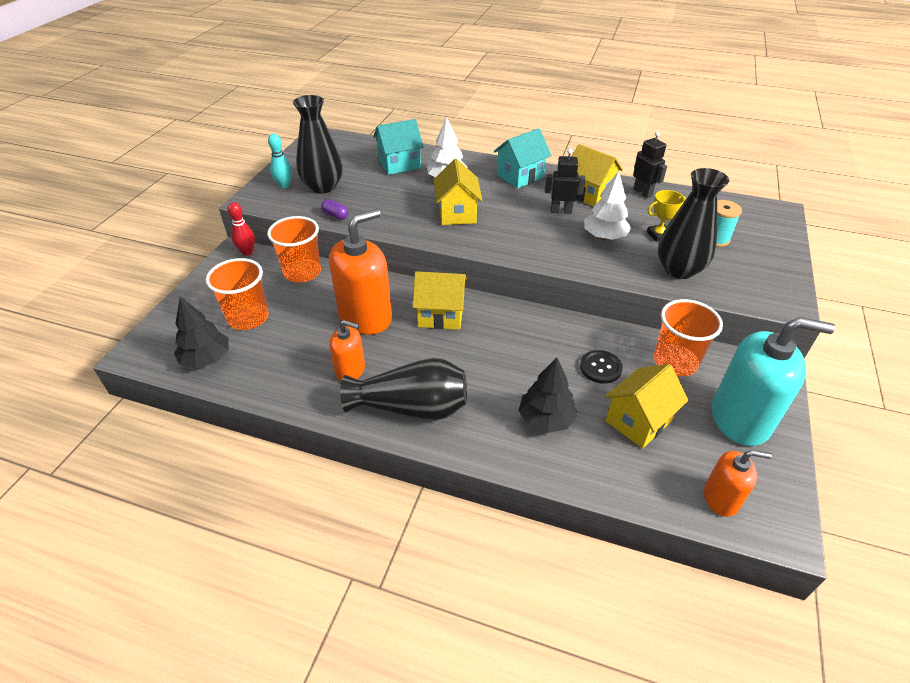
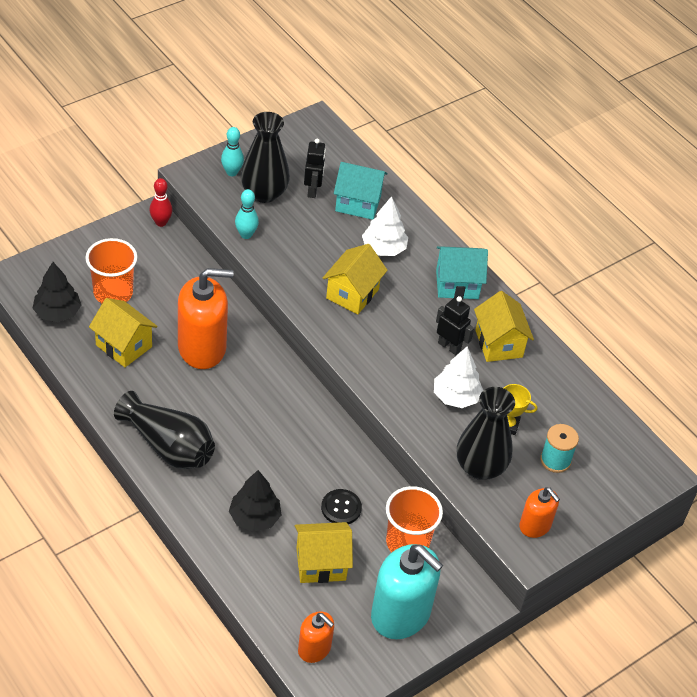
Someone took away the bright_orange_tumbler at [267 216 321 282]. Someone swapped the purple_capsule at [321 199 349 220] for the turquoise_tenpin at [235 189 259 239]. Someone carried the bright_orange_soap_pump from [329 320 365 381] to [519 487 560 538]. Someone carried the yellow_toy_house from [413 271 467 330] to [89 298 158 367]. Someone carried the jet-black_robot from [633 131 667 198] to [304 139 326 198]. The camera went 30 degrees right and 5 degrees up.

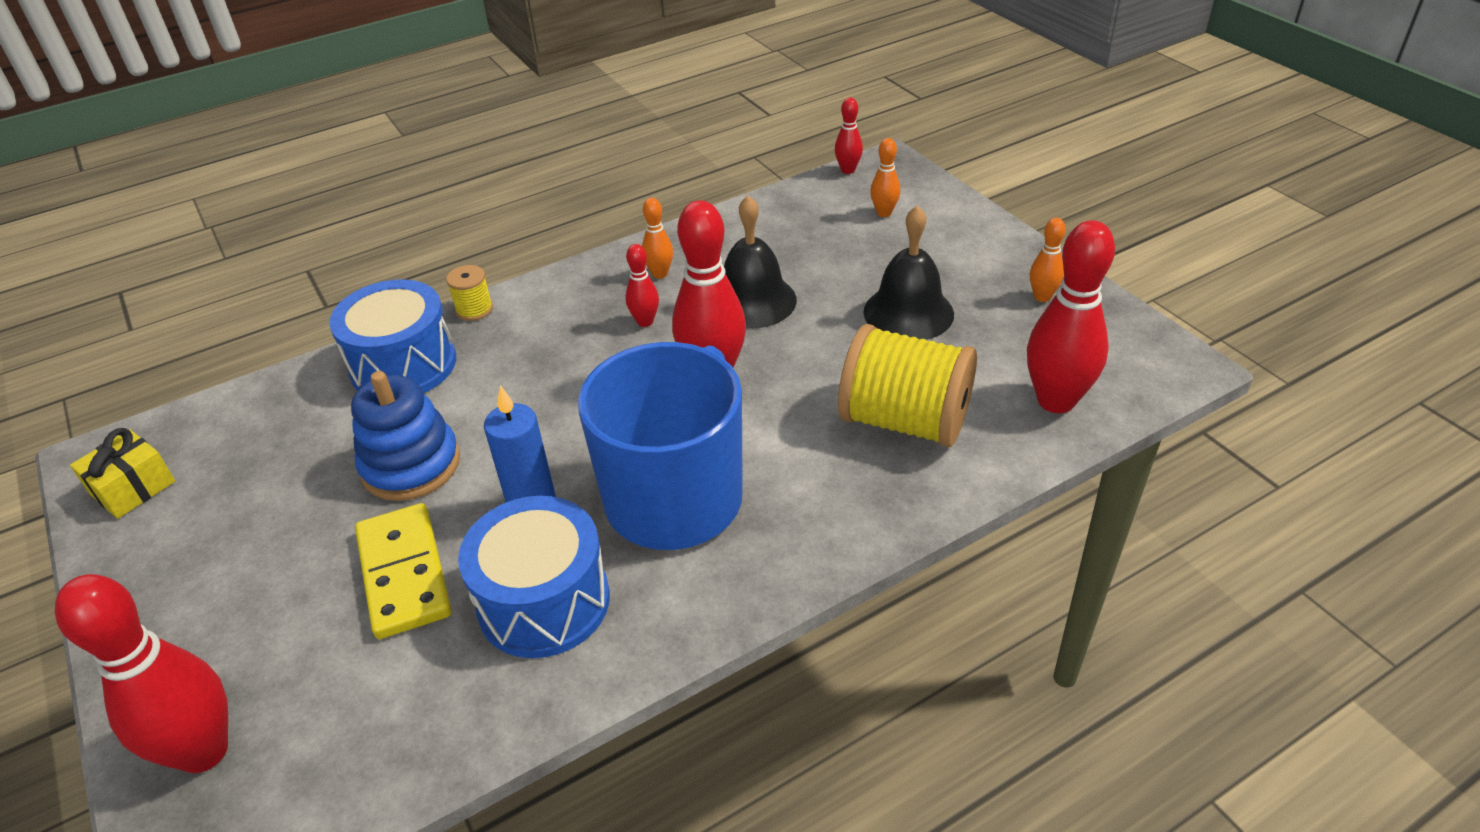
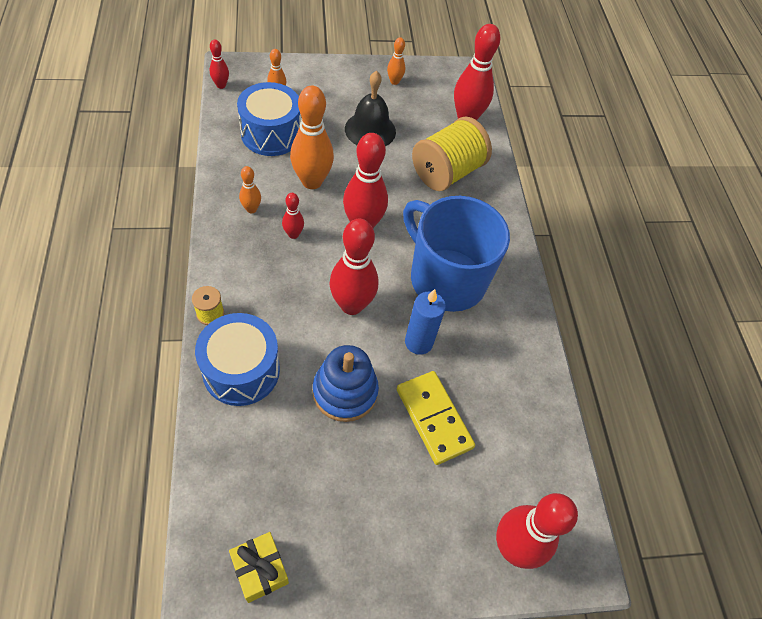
Someone rotated the yellow_domino_tile at [355 503 452 639] by 60 degrees clockwise. Someone carried the royal_blue_snare_drum from [458 496 610 658] to [237 82 301 156]. Someone swapped the jet-black_hand_bell at [724 196 797 329] for the bright_orange_tenpin at [290 86 334 189]. Someone put down the red_tenpin at [330 219 378 315]. The camera went 75 degrees left and 15 degrees up.

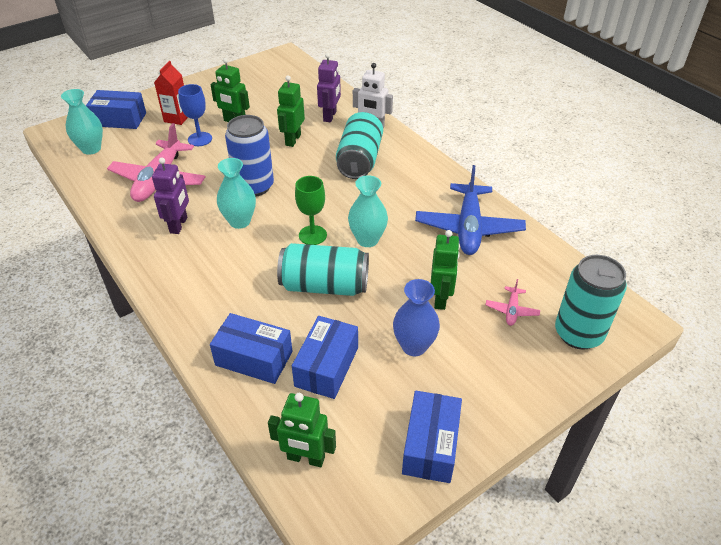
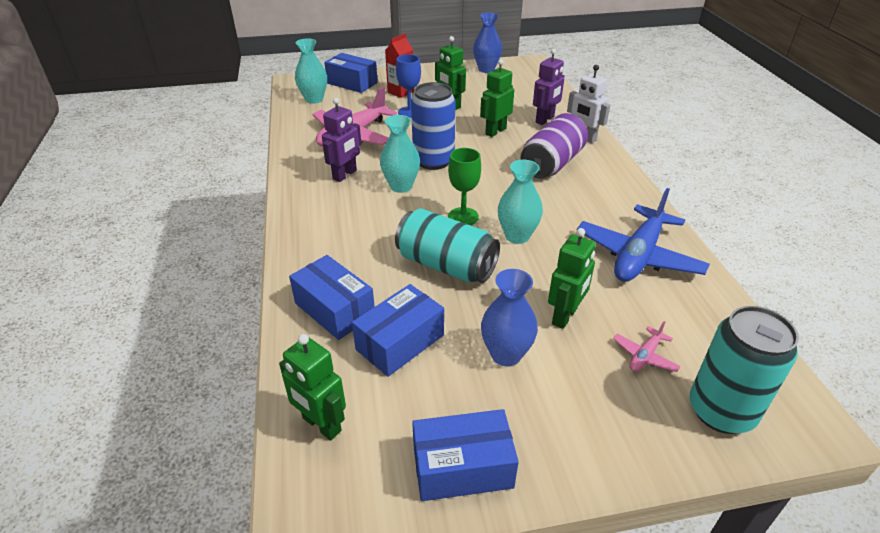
Someone repainted the turquoise_tin at [336 112 383 179], which became the purple_tin at [521 113 588 179]. Someone rotated the royal_blue_parcel at [402 391 462 483] by 45 degrees clockwise. Someone put down the royal_blue_vase at [473 13 502 73]. The camera went 25 degrees right and 5 degrees down.

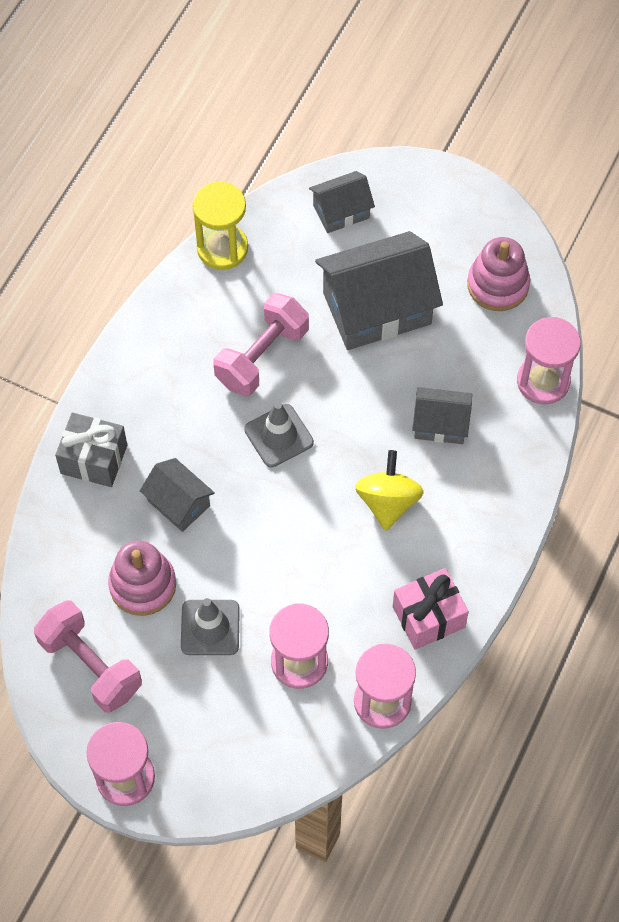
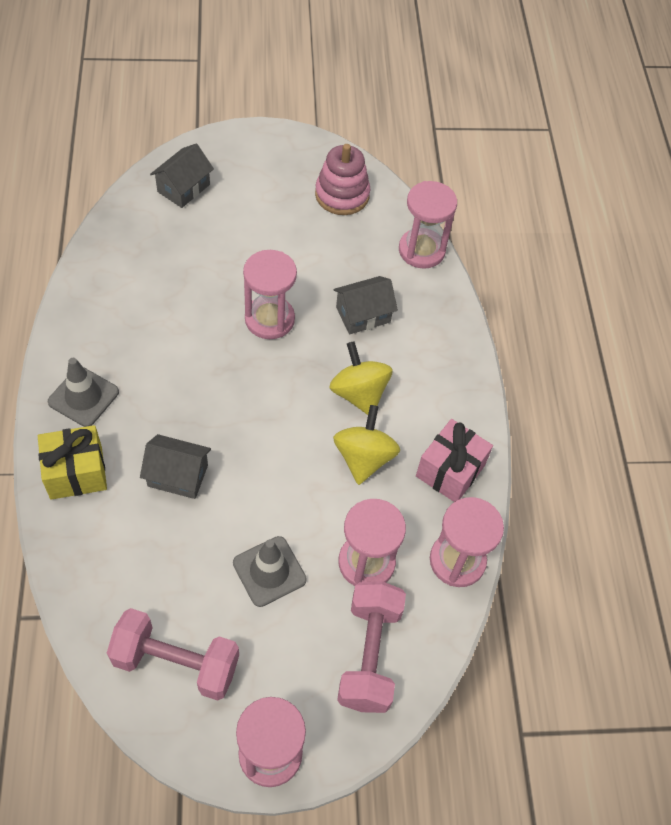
Someone repainted the grey_present at [55 412 127 487], which became the yellow_present at [38 425 107 500]. Someone took away the rose-pink_ring_stacker at [108 541 176 616]. Someone took away the yellow_sand_timer at [192 182 248 270]. Someone carried the rose-pink_free_weight from [214 293 309 396] to [337 581 406 713]. Someone carried the grey_safety_cone from [244 402 314 467] to [48 358 119 427]. Someone took away the grey_toy_house at [315 231 443 350]. Someone put down the rose-pink_sand_timer at [243 250 297 339]. Someone put down the yellow_whirligig at [333 405 400 485]. The camera went 35 degrees left and 5 degrees down.

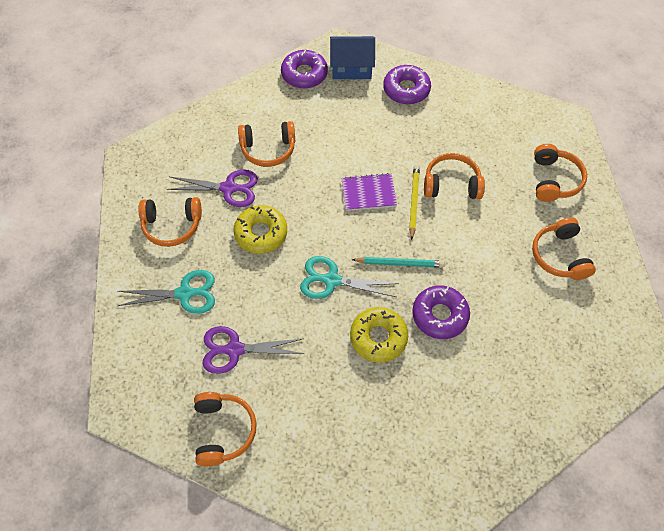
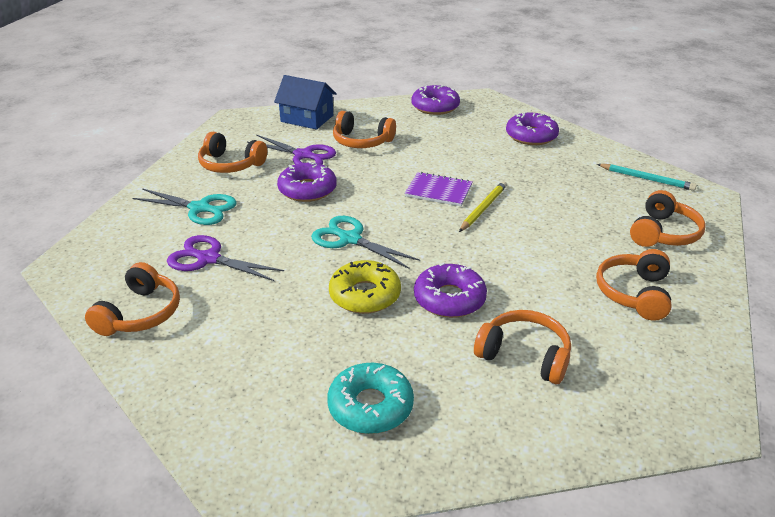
Someone repainted the yellow_glazed_donut at [234 205 287 254], which became the purple_glazed_donut at [277 161 337 202]. Someone carried the royal_blue_toy_house from [330 36 375 79] to [274 75 337 130]. Someone carried the turquoise_wooden_pencil from [352 257 445 268] to [597 164 697 191]. Someone carried the bright_orange_headphones from [424 153 485 199] to [474 310 571 384]. Someone put down the turquoise_glazed_donut at [327 363 414 434]. The camera went 25 degrees right and 25 degrees down.

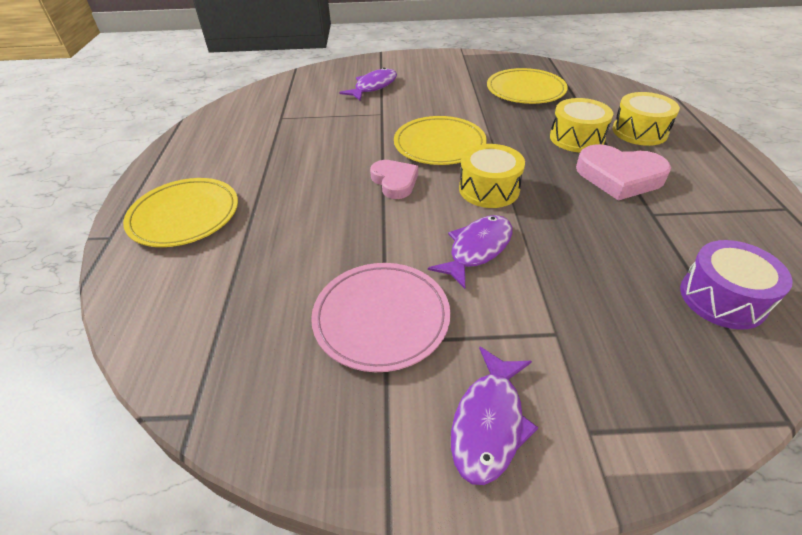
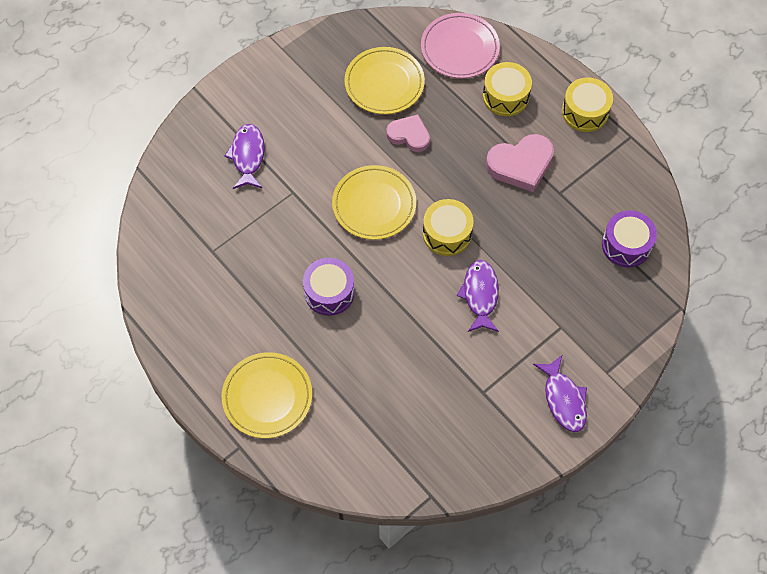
Someone carried the rose-pink_plate from [311 263 450 372] to [421 13 500 78]. Someone carried the rose-pink_heart_shape from [370 160 418 199] to [386 115 430 152]. Someone carried the yellow_snare_drum from [550 98 613 152] to [562 77 613 132]. Someone put down the purple_snare_drum at [303 258 355 316]. The camera went 40 degrees left and 20 degrees up.

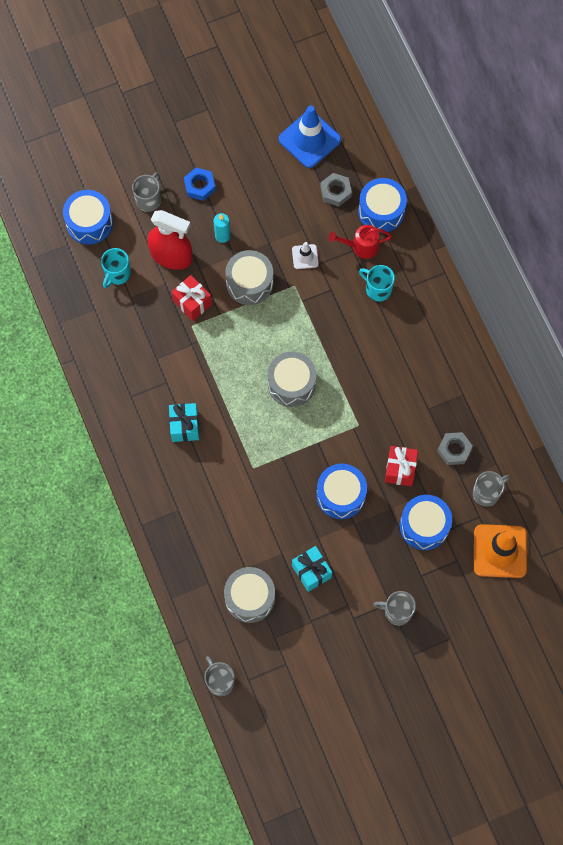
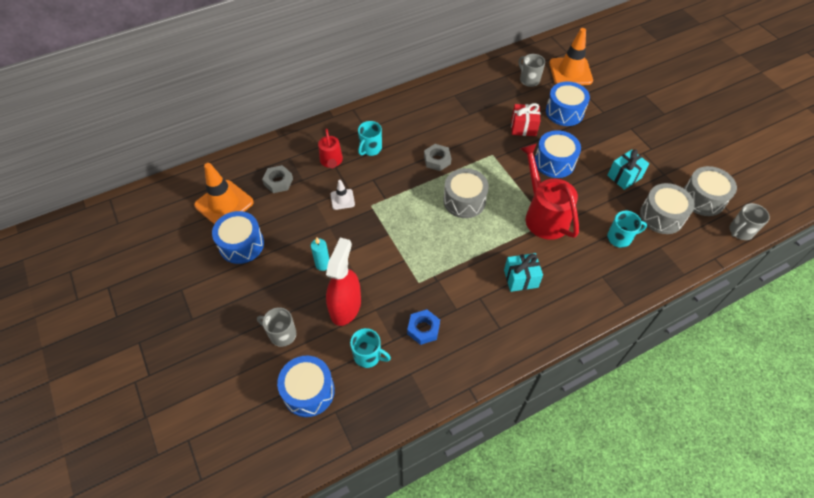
Someone took away the red_present at [171 275 212 321]. Someone carried the royal_blue_hex_nut from [184 168 216 201] to [407 310 440 345]. Someone carried the grey_snare_drum from [225 250 273 305] to [684 166 737 216]. Someone repainted the royal_blue_safety_cone at [279 106 341 168], which became the bright_orange_safety_cone at [194 163 254 224]. Someone carried the royal_blue_snare_drum from [358 178 407 233] to [212 211 264 264]. Someone took away the grey_coffee_mug at [373 591 416 625]. Someone carried the grey_hex_nut from [437 432 473 465] to [424 144 451 171]. Someone put down the red_sprinkling_can at [520 143 579 240]. Someone put down the turquoise_coffee_mug at [607 211 647 248]. The camera went 95 degrees left and 15 degrees down.

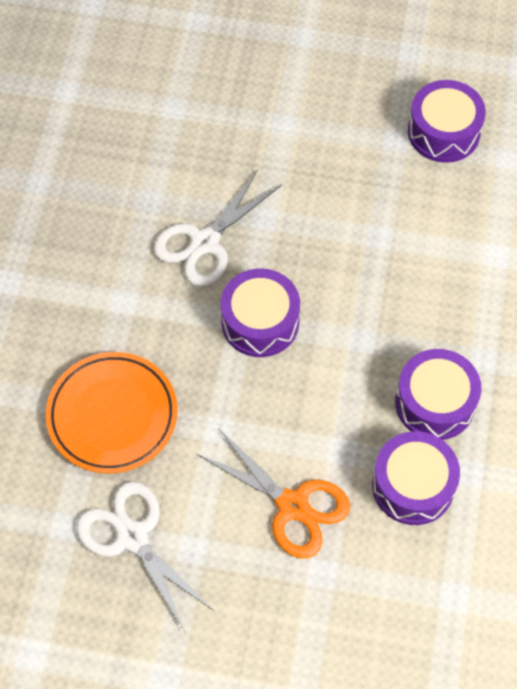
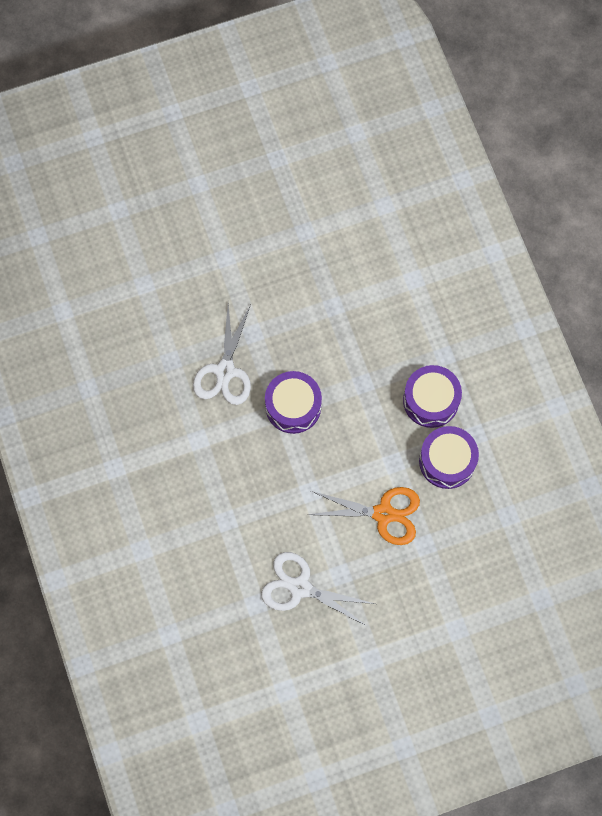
Someone took away the bright_orange_plate at [46 352 177 474]. Someone took away the purple_snare_drum at [408 80 486 163]. The camera went 30 degrees left and 10 degrees up.

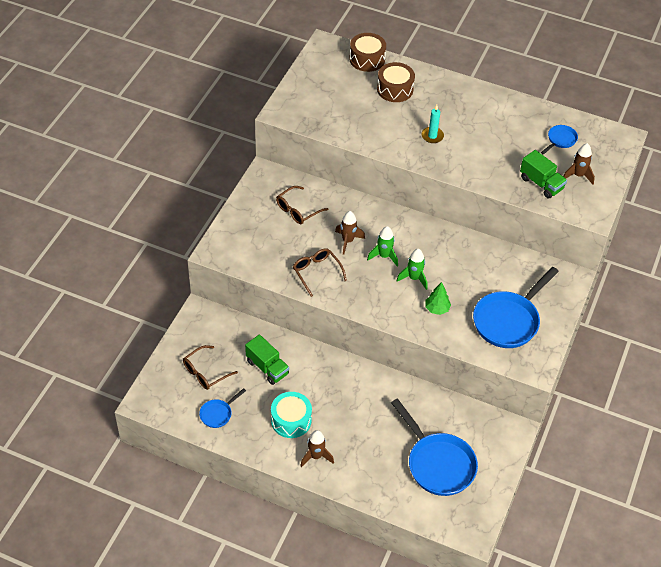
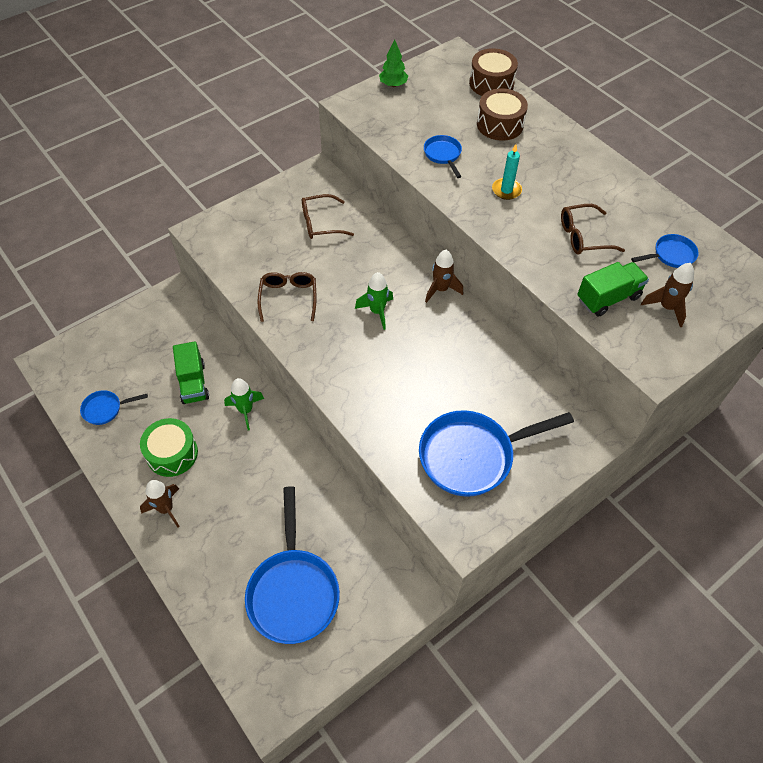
Someone carried the brown_eyeglasses from [183 345 238 390] to [561 204 625 255]. Someone repainted the turquoise_snare_drum at [271 392 312 438], which became the emerald_snare_drum at [140 418 198 477]. Someone carried the brown_spaceship from [335 211 365 255] to [425 250 463 303]. Someone carried the emerald_spaceship from [396 249 427 290] to [224 378 264 430]. Someone carried the emerald_toy_tree from [425 282 451 315] to [379 40 408 87]. Someone rotated the emerald_lorry at [520 150 567 198] by 105 degrees counterclockwise. Someone put down the royal_blue_pan at [424 135 462 178]. The camera went 30 degrees right and 5 degrees up.

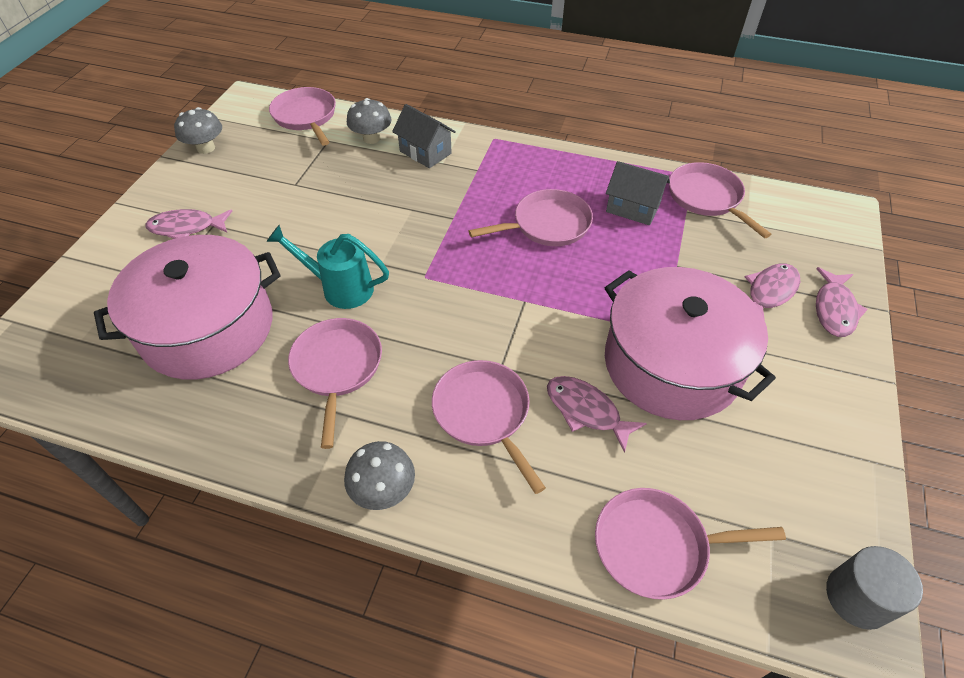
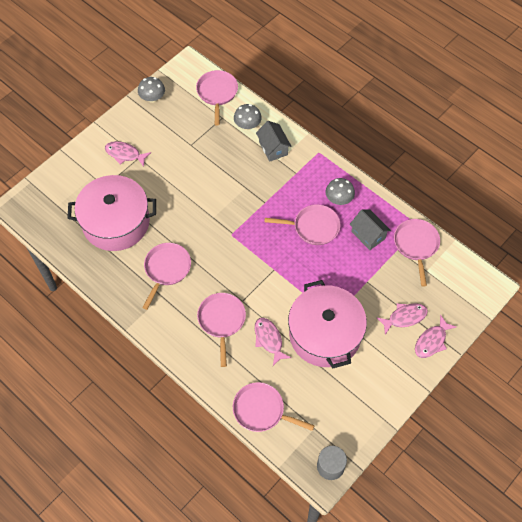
Someone took away the turquoise_sprinkling_can at [267 225 389 309]. Someone carried the grey_mushroom from [344 441 415 510] to [326 178 355 205]. The camera went 25 degrees right and 10 degrees up.

